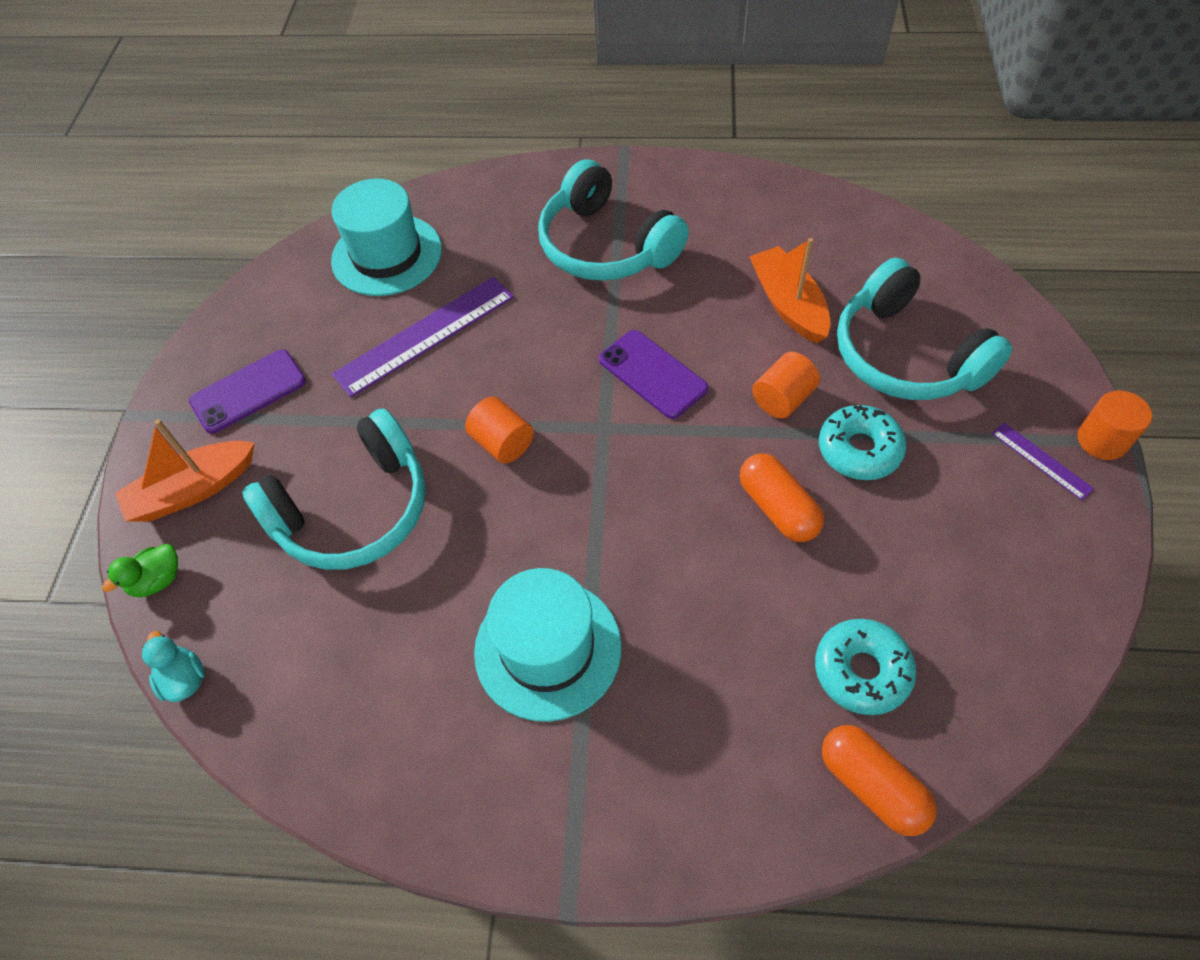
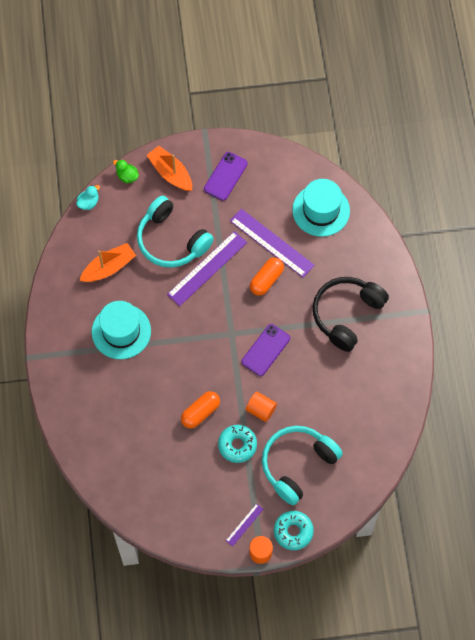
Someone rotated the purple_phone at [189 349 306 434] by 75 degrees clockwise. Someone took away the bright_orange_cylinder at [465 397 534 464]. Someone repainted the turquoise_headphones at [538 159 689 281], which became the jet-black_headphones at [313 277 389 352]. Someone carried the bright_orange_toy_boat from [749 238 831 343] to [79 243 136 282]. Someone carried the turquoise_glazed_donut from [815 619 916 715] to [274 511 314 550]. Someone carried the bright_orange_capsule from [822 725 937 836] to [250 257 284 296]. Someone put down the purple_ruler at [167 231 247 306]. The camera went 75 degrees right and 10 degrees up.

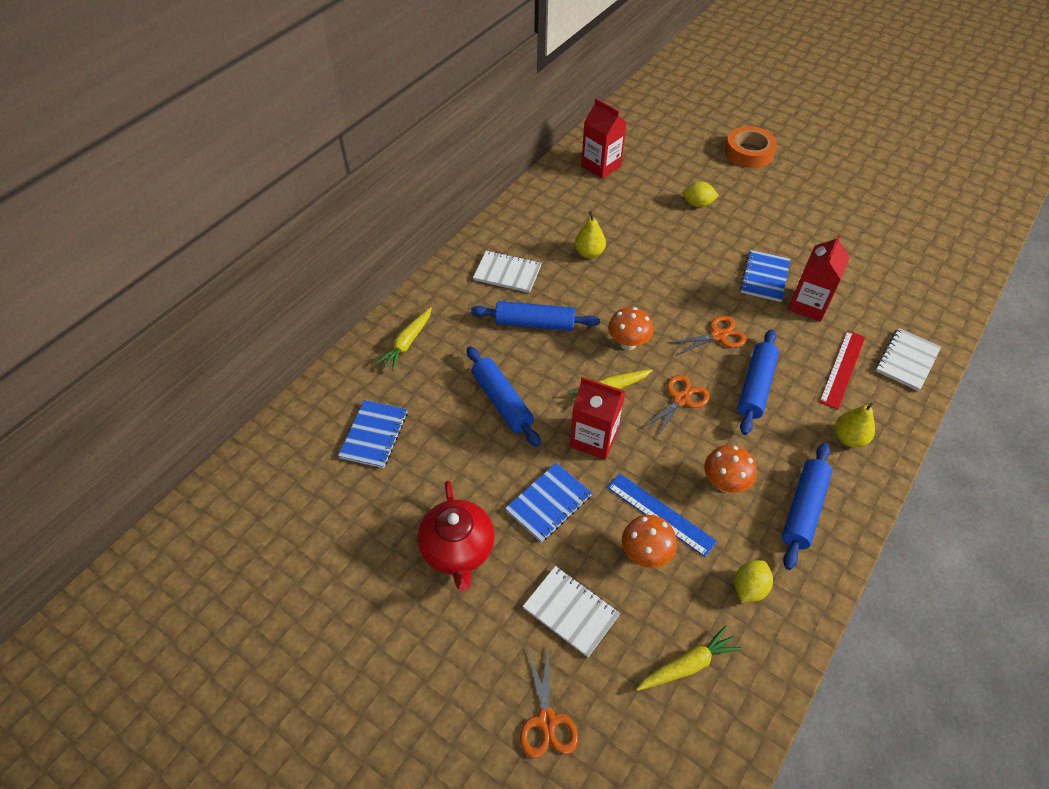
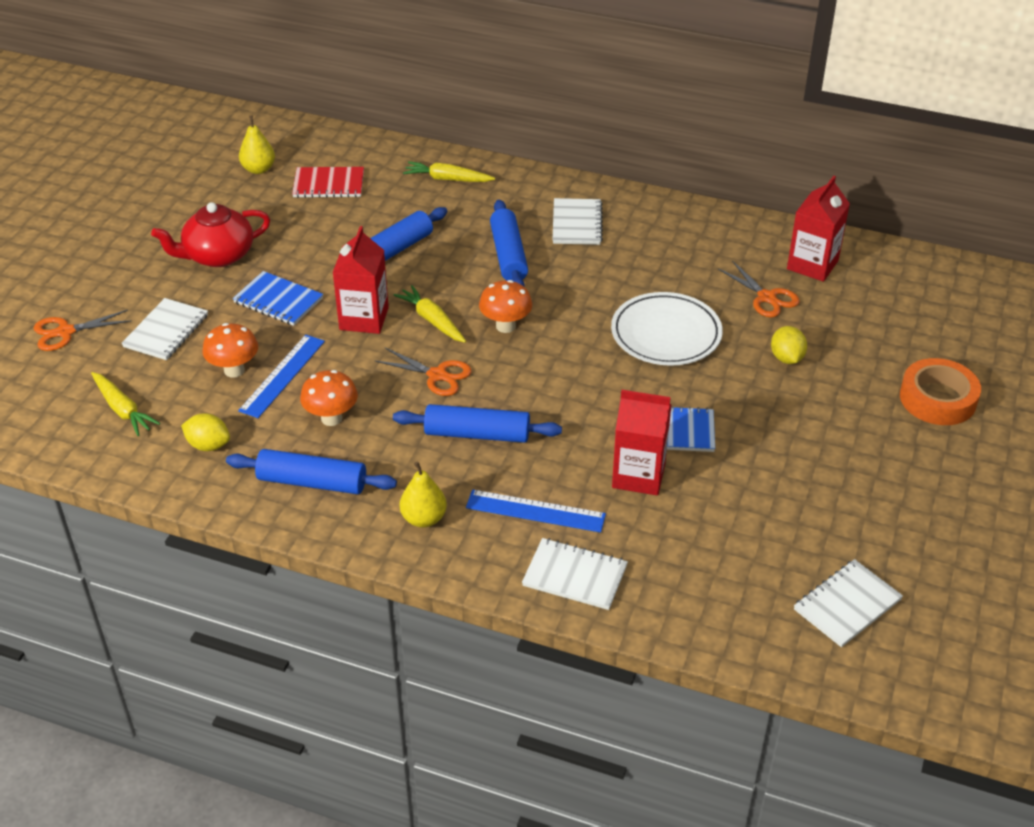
Someone repainted the royal_blue_notebook at [338 400 408 468], which became the red_notebook at [292 167 364 198]. Someone carried the yellow_pear from [575 211 606 258] to [239 116 275 174]. Someone carried the bright_orange_pair_of_scissors from [668 316 747 356] to [718 261 800 318]. Someone repainted the red_ruler at [819 330 865 410], which became the royal_blue_ruler at [466 489 606 533]. Someone put down the pure_white_plate at [611 292 723 366]. Someone put down the pure_white_notebook at [794 559 903 647]. The camera went 75 degrees right and 10 degrees down.

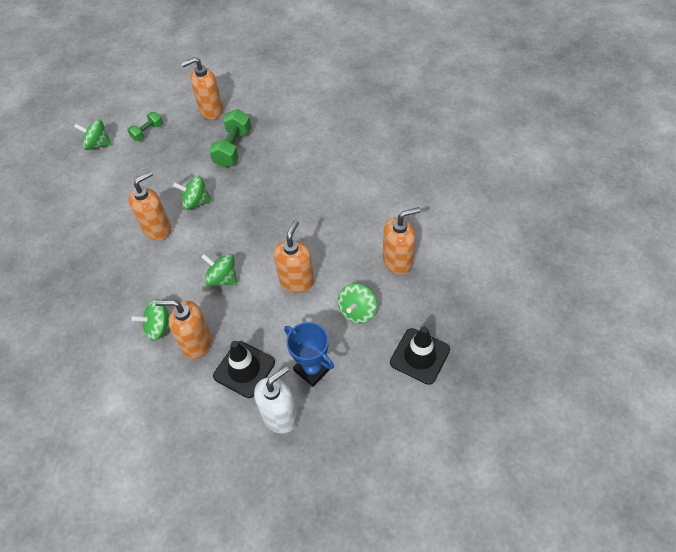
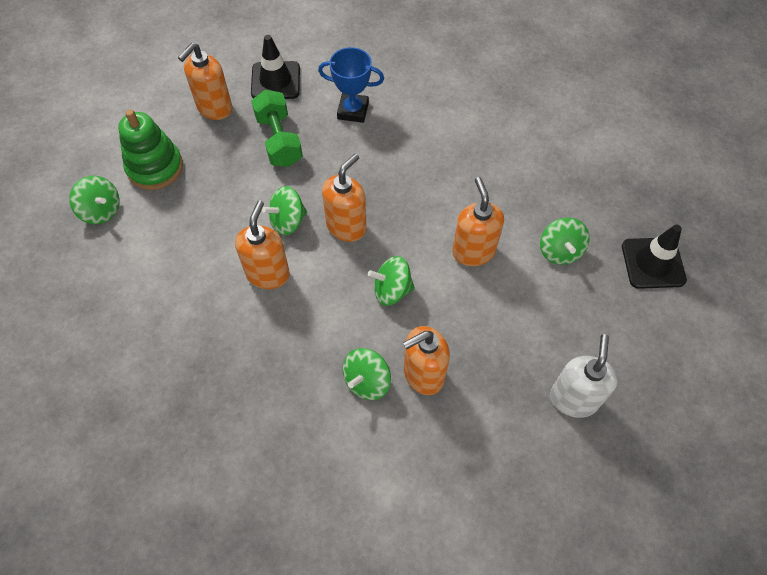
Someone rotated the emerald_whirligig at [74 120 112 150] by 120 degrees counterclockwise. Someone swapped the emerald_free_weight at [127 112 163 141] for the emerald_ring_stacker at [118 109 183 190]. Someone carried the jet-black_safety_cone from [213 341 275 398] to [251 35 300 99]. Someone carried the royal_blue_prize_cup from [284 322 334 387] to [318 47 384 123]. Someone carried the bright_orange_soap_pump from [383 207 420 274] to [322 153 367 242]. The camera went 35 degrees left and 5 degrees up.

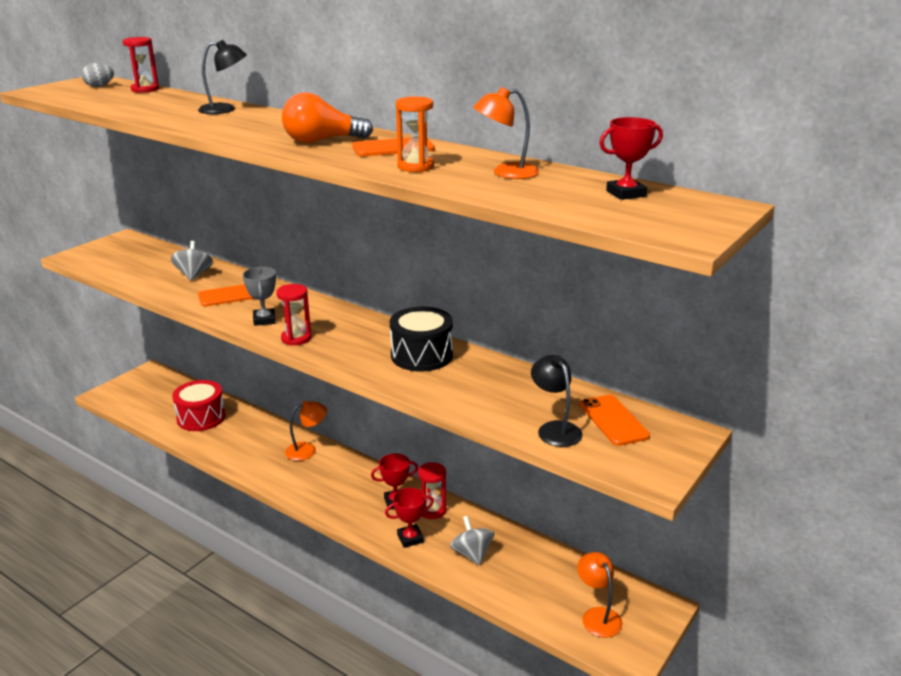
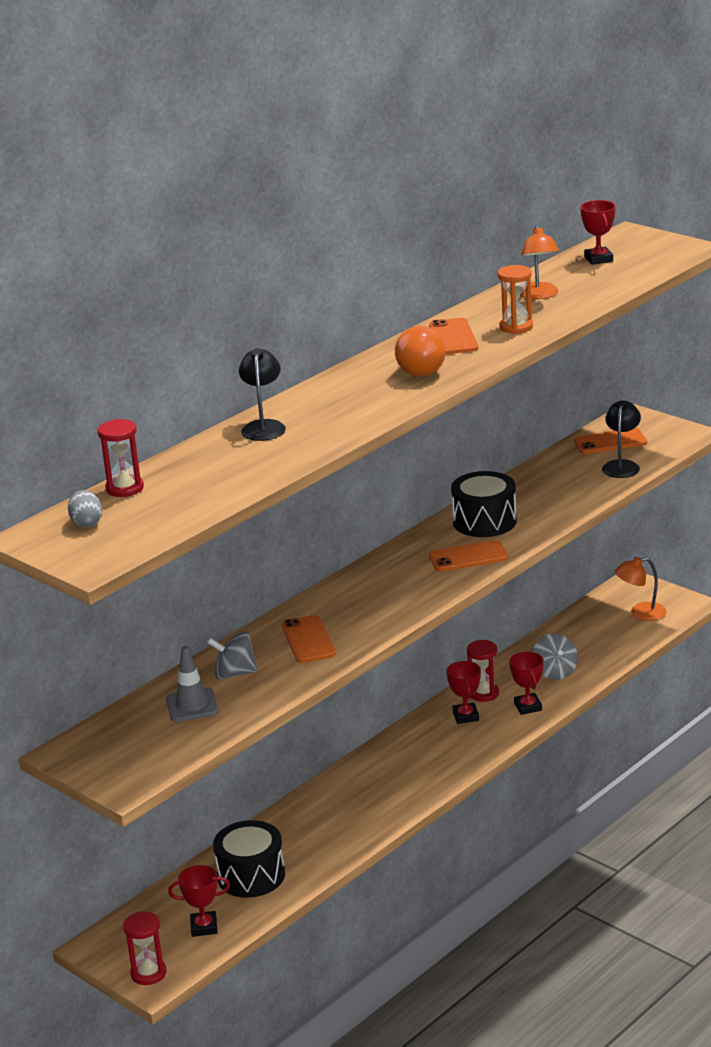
Someone repainted the red_snare_drum at [172 380 225 431], which became the jet-black_snare_drum at [213 820 285 898]. Someone took away the grey_prize_cup at [243 267 276 326]. Someone carried the red_sand_timer from [276 284 311 346] to [123 911 167 985]. Someone took away the bright_orange_desk_lamp at [285 401 327 461]. Someone rotated the grey_whirligig at [450 516 494 565] by 90 degrees counterclockwise. Someone rotated the jet-black_desk_lamp at [531 355 583 447] by 120 degrees clockwise. Someone put down the grey_safety_cone at [166 646 219 722]. Someone put down the red_prize_cup at [168 865 230 937]. Someone put down the bright_orange_phone at [429 540 508 572]. The camera went 80 degrees left and 0 degrees up.

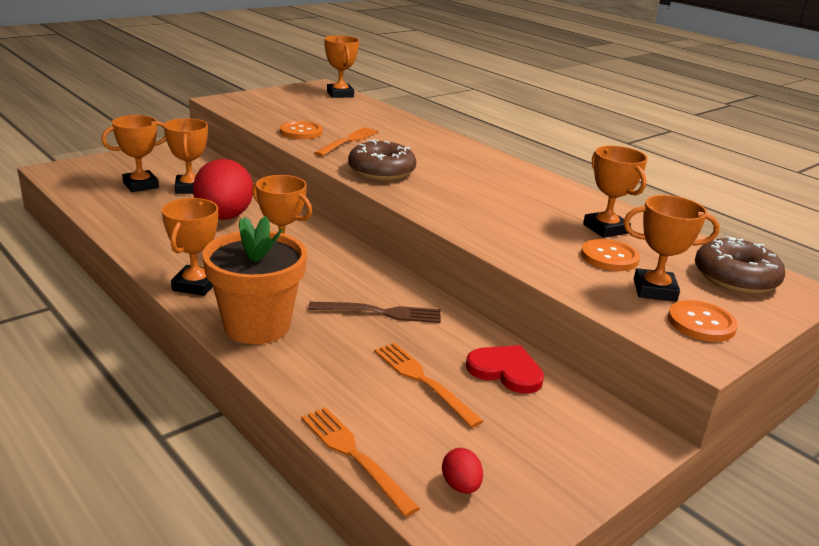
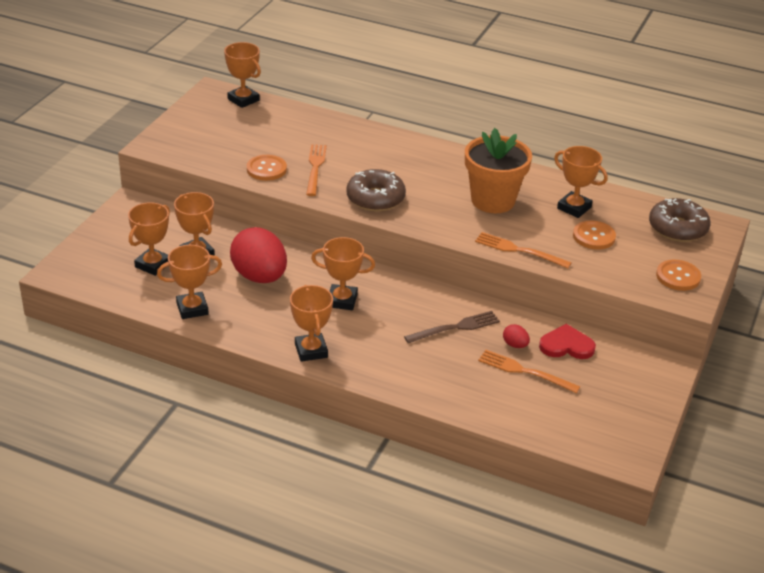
Someone carried the bright_orange_potted_plant from [202 216 307 344] to [465 128 532 213]. Someone carried the bright_orange_table_fork from [301 407 420 517] to [475 232 572 268]. Someone carried the red_egg from [442 448 483 494] to [503 324 530 348]. Someone carried the bright_orange_prize_cup from [623 195 720 302] to [157 245 222 319]. The camera went 25 degrees left and 10 degrees up.

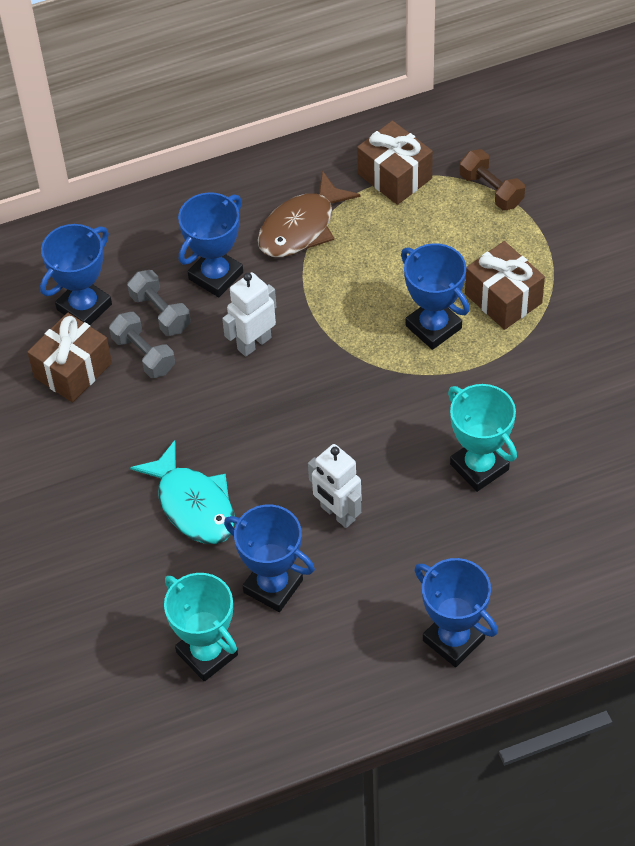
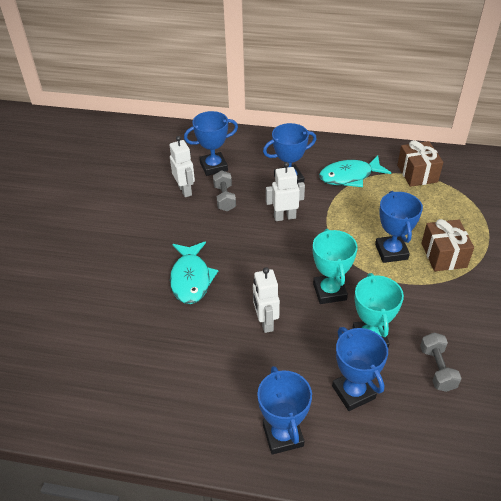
Someone swapped the brown_present at [27 313 112 403] for the pure_white_robot at [170 136 195 197]. Someone carried the grey_free_weight from [127 270 191 336] to [420 332 462 392]. Someone carried the turquoise_prize_cup from [164 573 238 682] to [313 229 358 304]. Someone carried the royal_blue_prize_cup from [224 505 315 612] to [332 327 388 411]. Someone repainted the brown_fish_figure at [258 171 360 257], which became the turquoise_fish_figure at [319 155 391 187]. Someone took away the brown_free_weight at [459 149 525 210]. The camera went 30 degrees right and 10 degrees down.

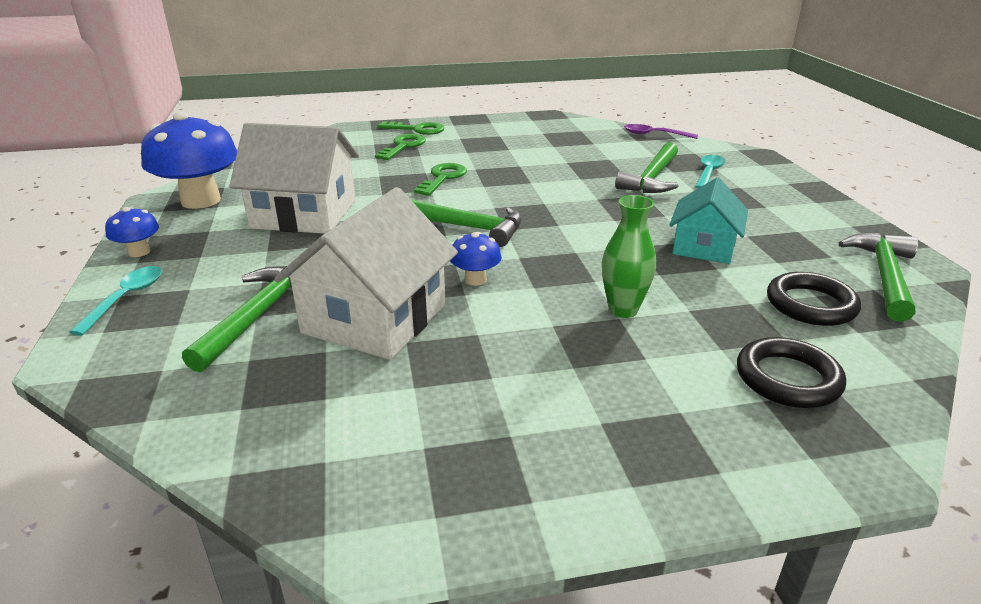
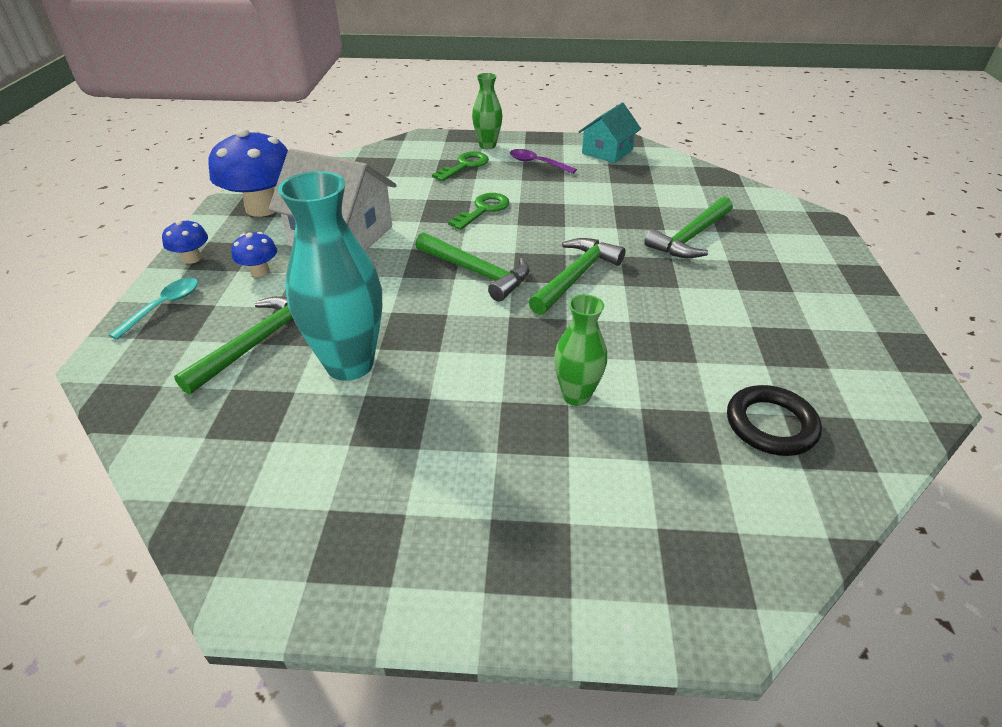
Someone swapped the pure_white_toy_house at [274 187 458 360] for the turquoise_vase at [278 171 382 381]. Someone swapped the emerald_door_key at [378 121 444 135] for the emerald_vase at [472 73 503 149]. Someone carried the royal_blue_mushroom from [450 232 502 286] to [232 232 277 277]. Someone carried the purple_tablespoon from [624 124 698 139] to [510 149 577 174]. Someone carried the turquoise_toy_house from [669 177 748 264] to [578 103 641 163]. Someone took away the turquoise_tablespoon at [695 155 725 189]. Someone took away the jet-black_hoop at [737 337 846 408]. Someone carried the emerald_hammer from [839 233 918 322] to [529 238 626 315]. The camera went 15 degrees right and 10 degrees up.

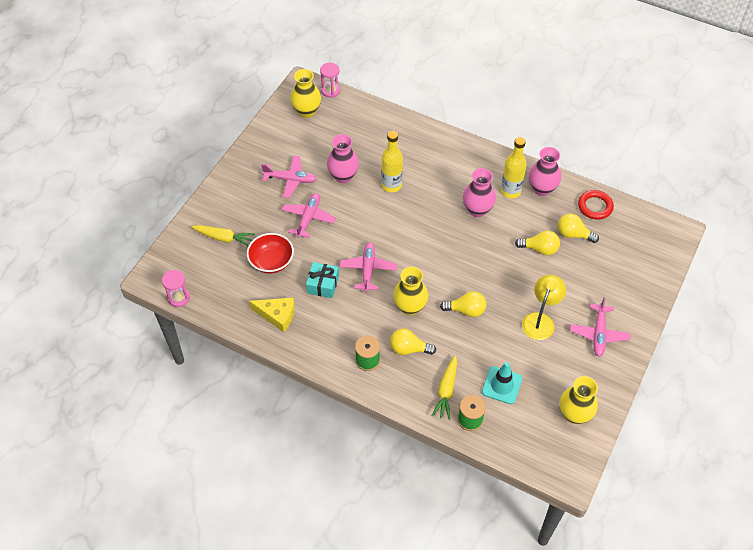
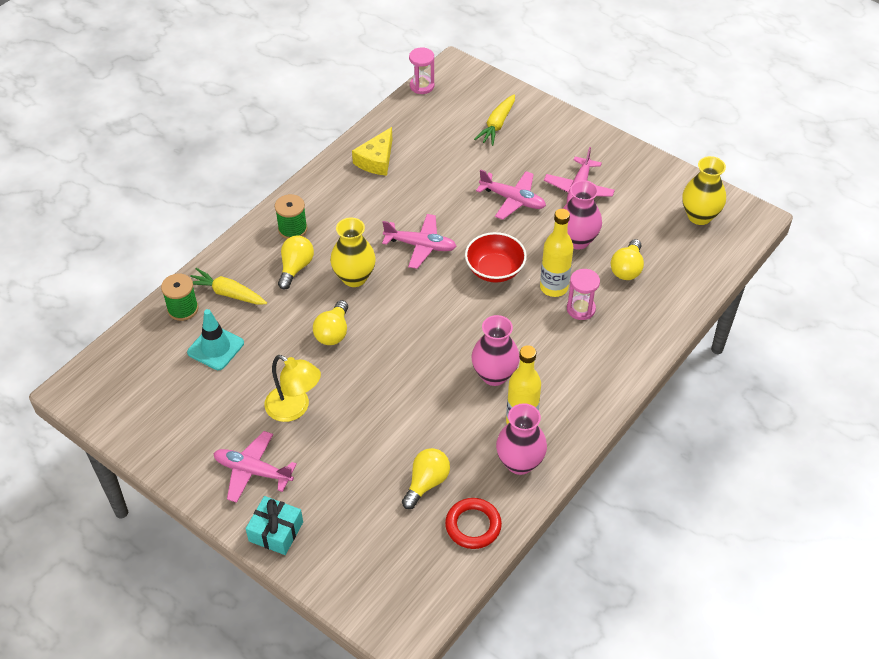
Someone carried the red_serving_bowl from [247 233 294 274] to [465 232 527 283]. Someone carried the turquoise_present from [306 262 339 298] to [246 496 303 555]. Someone carried the rose-pink_sand_timer from [320 63 340 98] to [567 269 600 320]. Someone carried the yellow_lightbulb from [515 231 560 255] to [611 239 644 280]. Someone took away the yellow_vase at [560 376 598 424]. The camera went 100 degrees right and 5 degrees down.

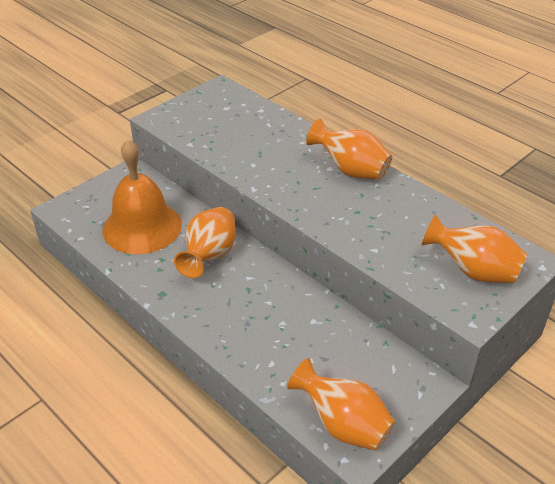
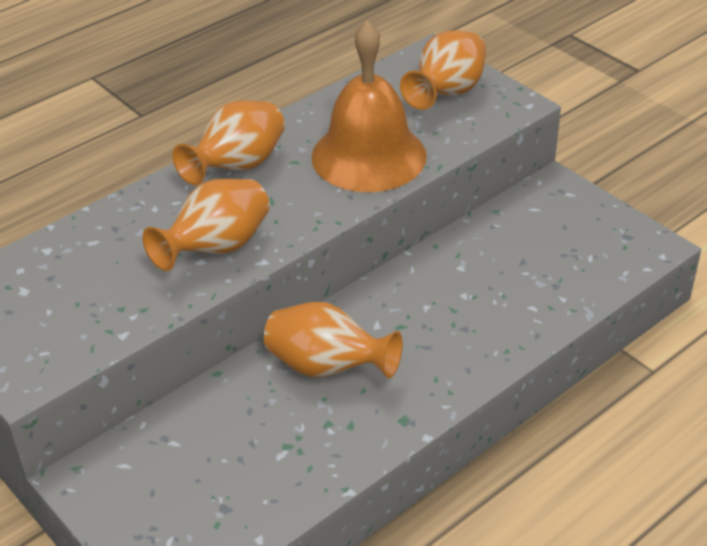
Someone carried the bright_orange_hand_bell from [103 139 182 254] to [311 20 427 192]. Someone carried the bright_orange_vase from [287 358 395 451] to [142 179 270 271]. The camera went 85 degrees left and 0 degrees up.

